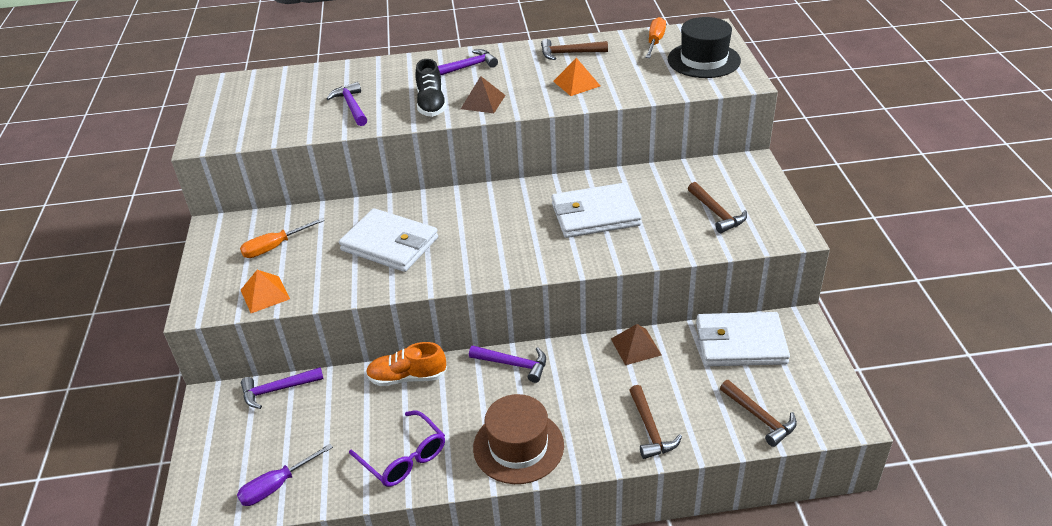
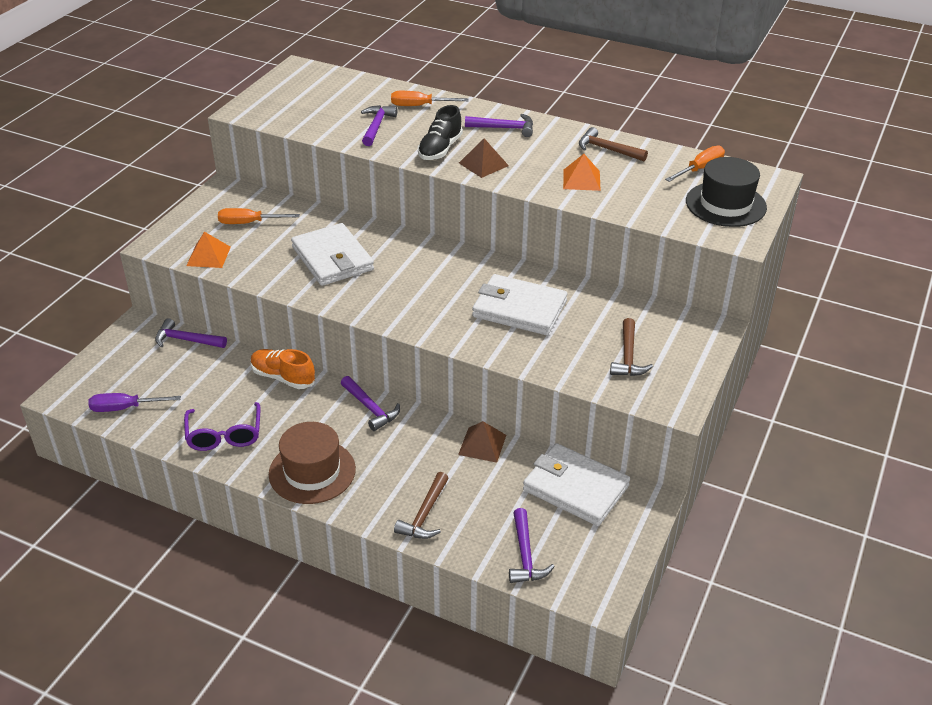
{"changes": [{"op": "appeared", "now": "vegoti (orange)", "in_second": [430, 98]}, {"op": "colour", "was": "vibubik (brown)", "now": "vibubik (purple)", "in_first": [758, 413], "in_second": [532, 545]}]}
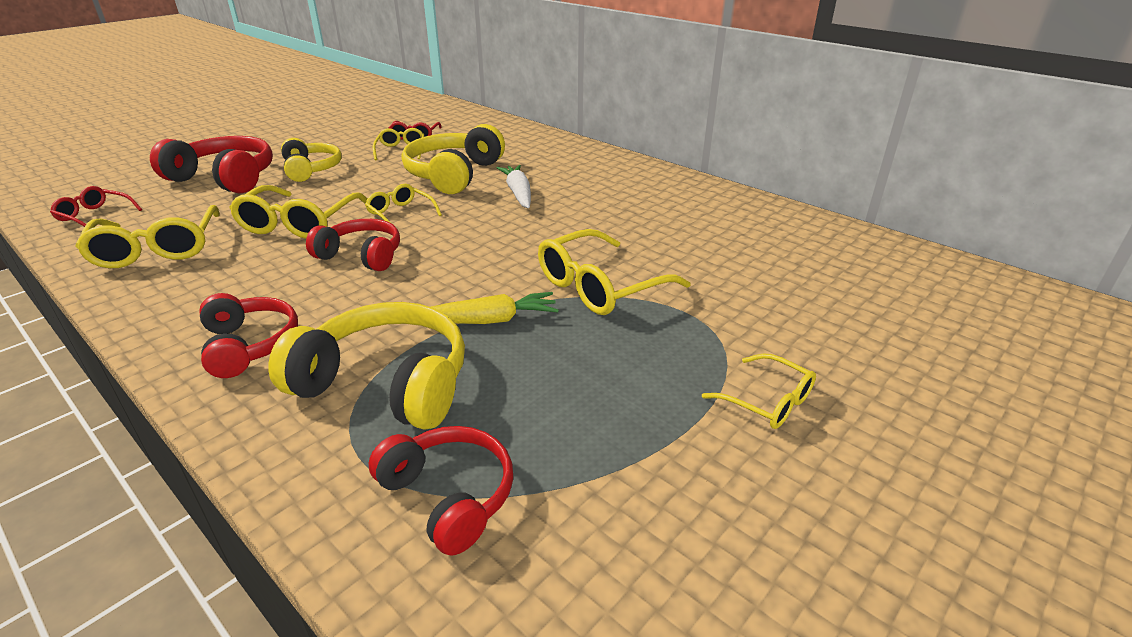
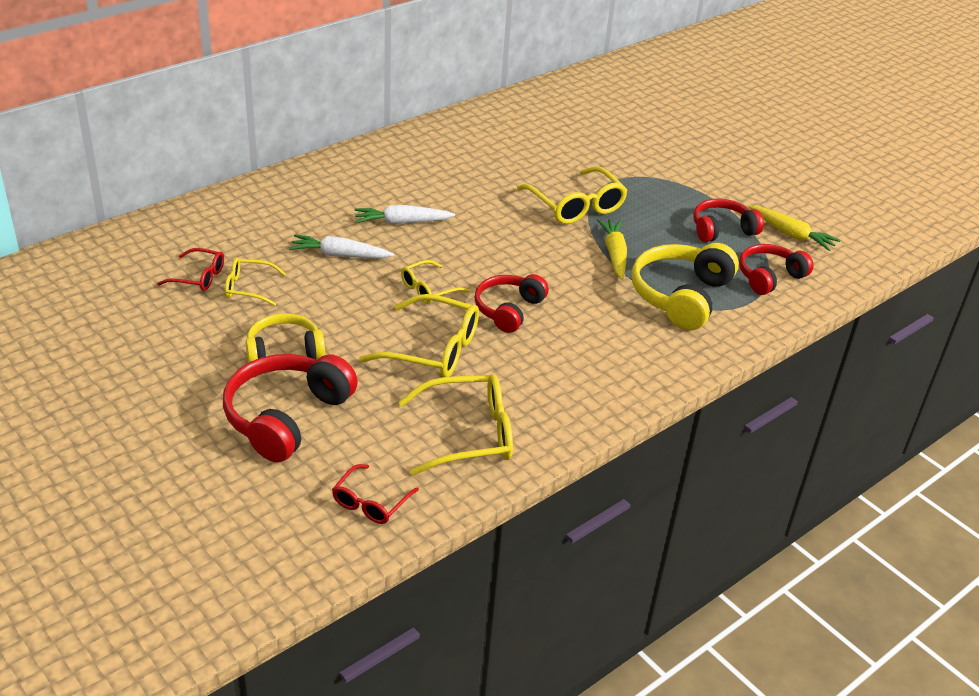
{"changes": [{"op": "exchanged", "was": "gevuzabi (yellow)", "now": "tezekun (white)", "in_first": [453, 159], "in_second": [341, 246]}, {"op": "relocated", "was": "gevuzabi (red)", "in_first": [248, 335], "in_second": [728, 220]}, {"op": "appeared", "now": "tezekun (yellow)", "in_second": [795, 228]}, {"op": "missing", "was": "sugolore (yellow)", "in_first": [759, 391]}]}
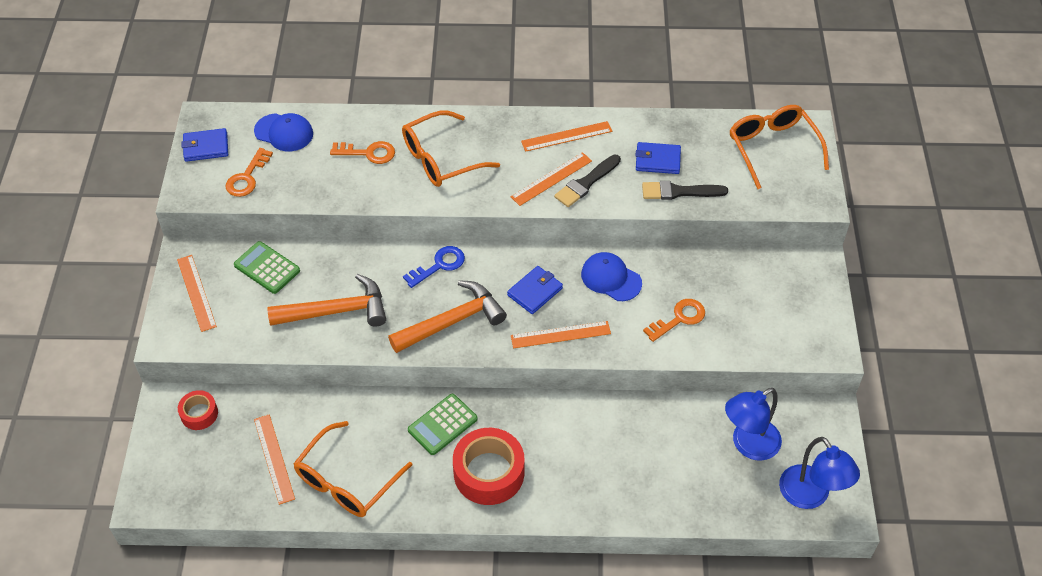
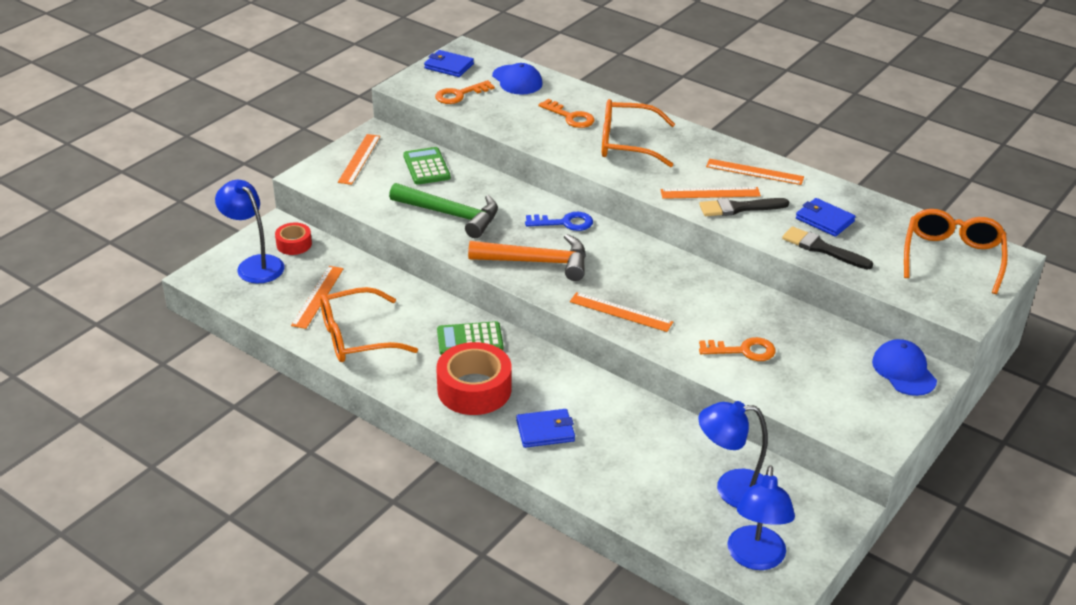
{"changes": [{"op": "appeared", "now": "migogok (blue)", "in_second": [250, 232]}, {"op": "colour", "was": "vibubik (orange)", "now": "vibubik (green)", "in_first": [326, 300], "in_second": [443, 210]}, {"op": "relocated", "was": "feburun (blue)", "in_first": [535, 290], "in_second": [545, 428]}, {"op": "relocated", "was": "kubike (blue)", "in_first": [611, 276], "in_second": [904, 367]}]}
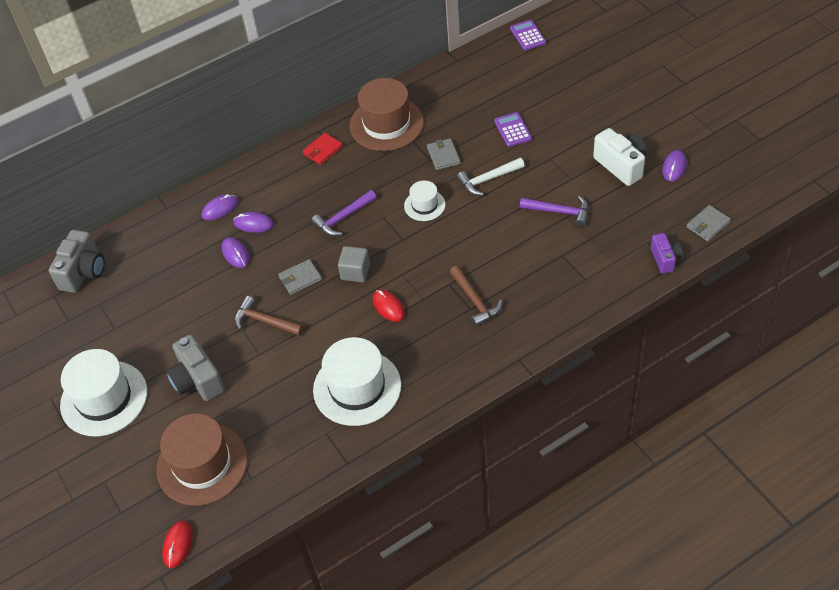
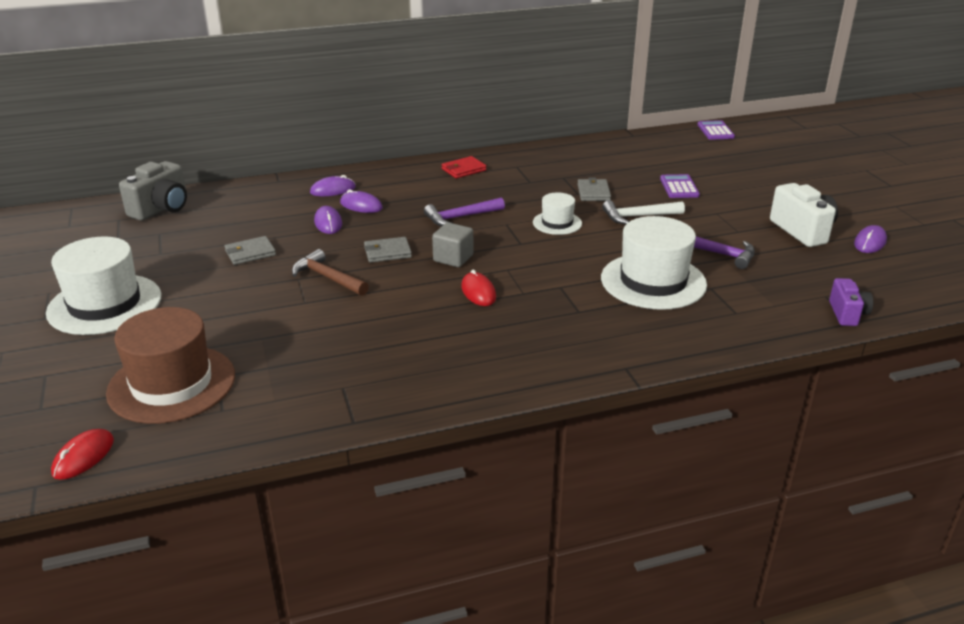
{"changes": [{"op": "relocated", "was": "feburun (grey)", "in_first": [708, 223], "in_second": [250, 250]}, {"op": "relocated", "was": "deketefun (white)", "in_first": [357, 381], "in_second": [654, 263]}, {"op": "missing", "was": "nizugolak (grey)", "in_first": [195, 367]}, {"op": "missing", "was": "deketefun (brown)", "in_first": [387, 114]}, {"op": "missing", "was": "vibubik (brown)", "in_first": [476, 296]}]}
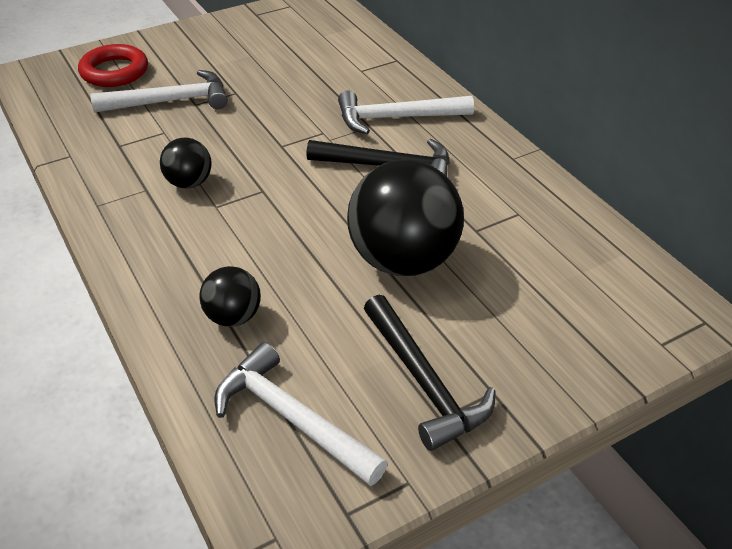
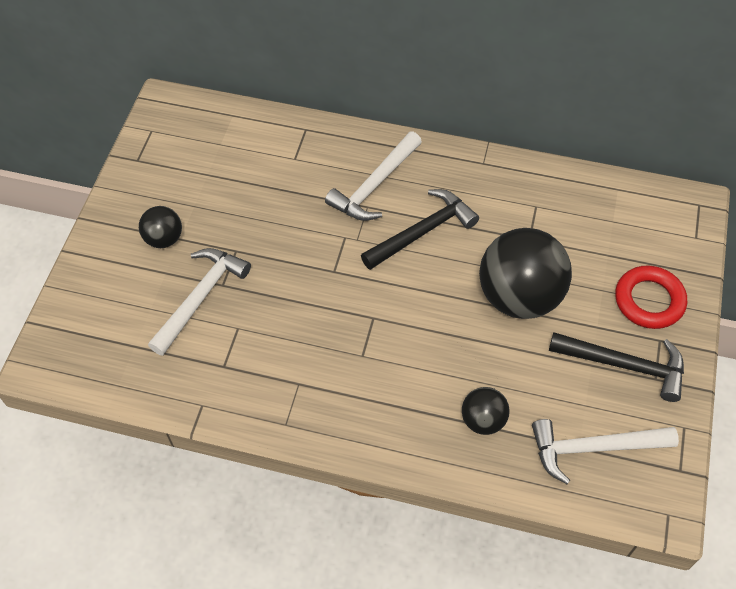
{"changes": [{"op": "relocated", "was": "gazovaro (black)", "in_first": [186, 163], "in_second": [160, 227]}, {"op": "relocated", "was": "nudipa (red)", "in_first": [113, 65], "in_second": [651, 297]}]}
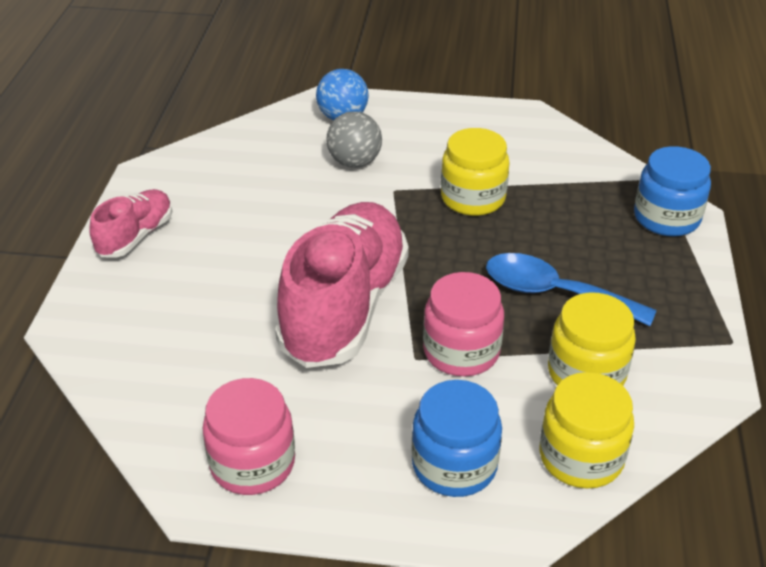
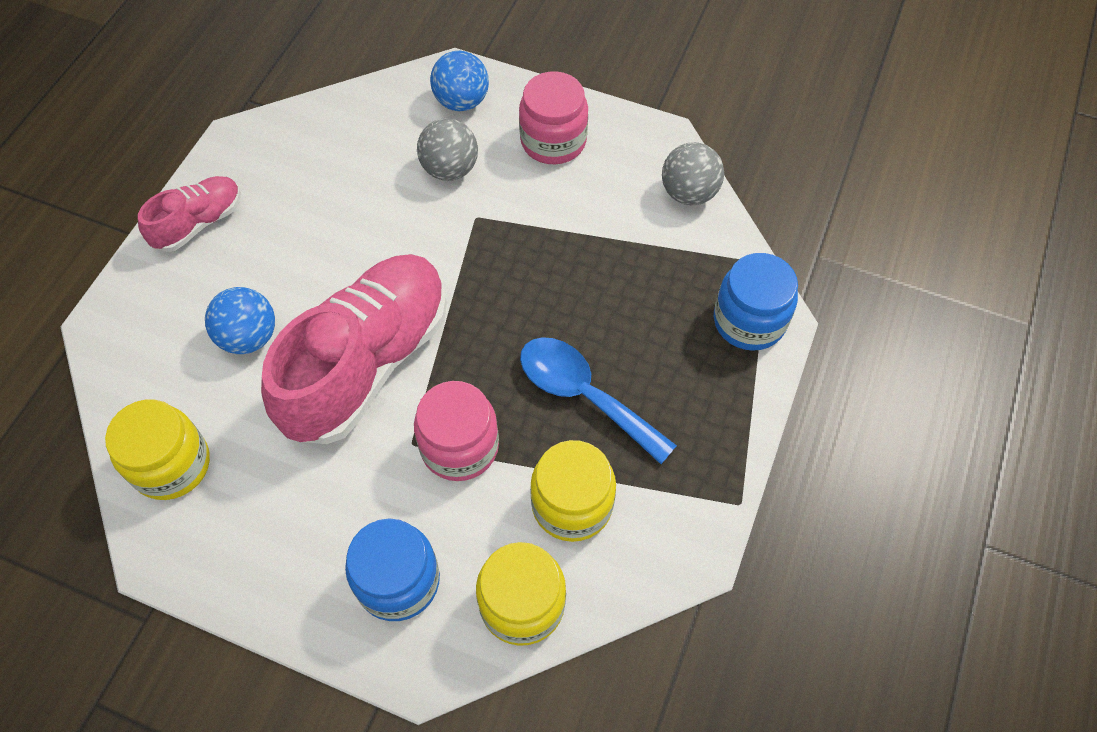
{"changes": [{"op": "relocated", "was": "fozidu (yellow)", "in_first": [475, 172], "in_second": [157, 450]}, {"op": "appeared", "now": "gazovaro (blue)", "in_second": [240, 320]}, {"op": "relocated", "was": "fozidu (pink)", "in_first": [249, 436], "in_second": [553, 117]}, {"op": "appeared", "now": "gazovaro (grey)", "in_second": [693, 173]}]}
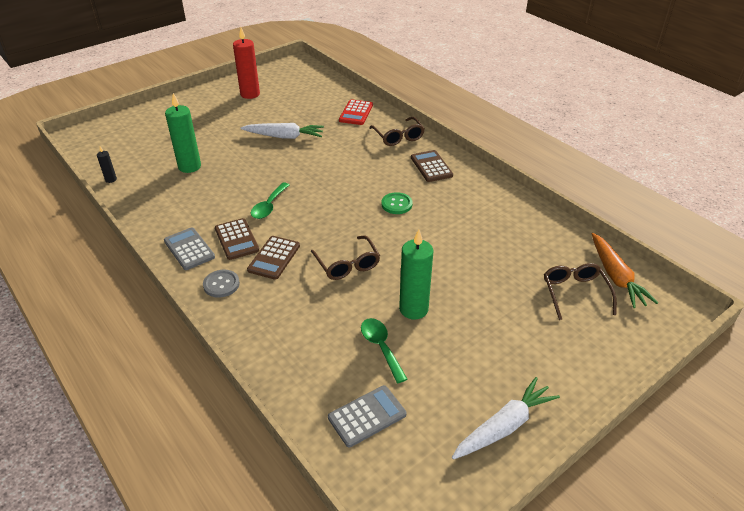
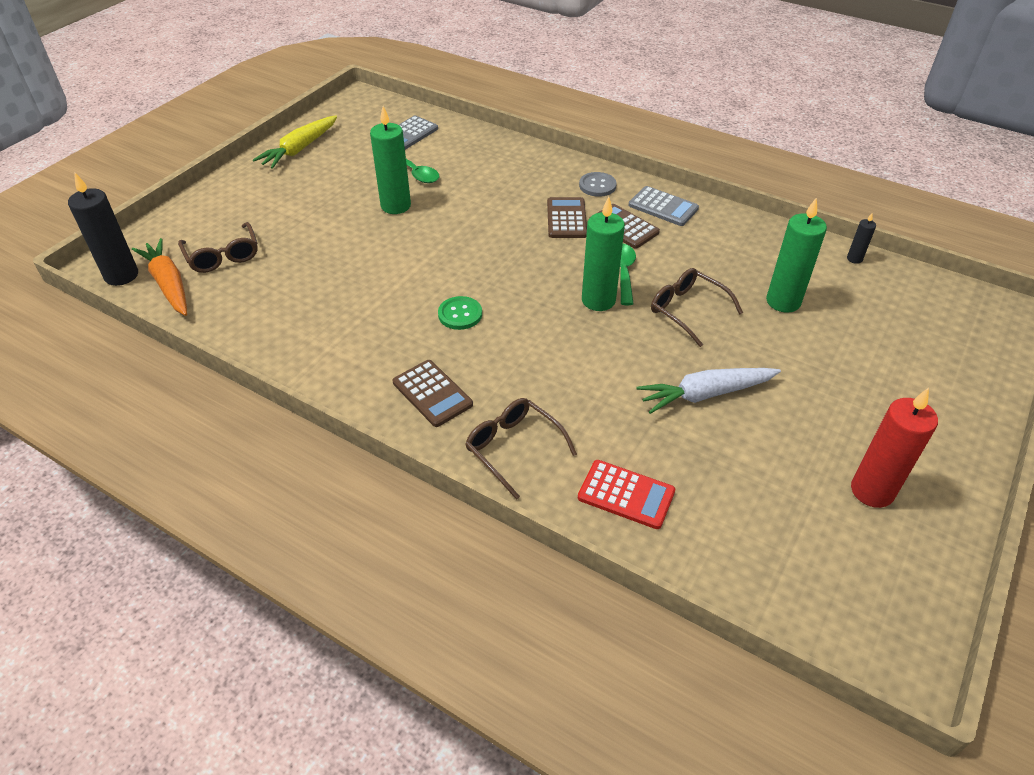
{"changes": [{"op": "appeared", "now": "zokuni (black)", "in_second": [103, 229]}, {"op": "colour", "was": "tezekun (white)", "now": "tezekun (yellow)", "in_first": [506, 418], "in_second": [295, 142]}, {"op": "spun", "was": "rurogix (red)", "in_first": [356, 112], "in_second": [626, 494], "clockwise": 120}, {"op": "appeared", "now": "zokuni (green)", "in_second": [603, 253]}, {"op": "relocated", "was": "sugolore (brown)", "in_first": [345, 257], "in_second": [697, 307]}]}
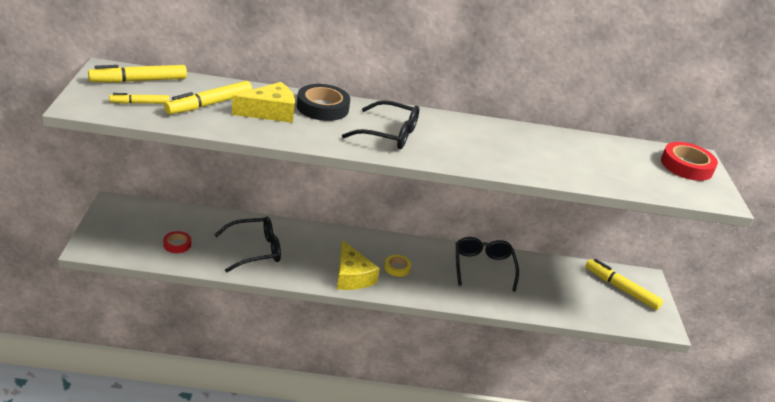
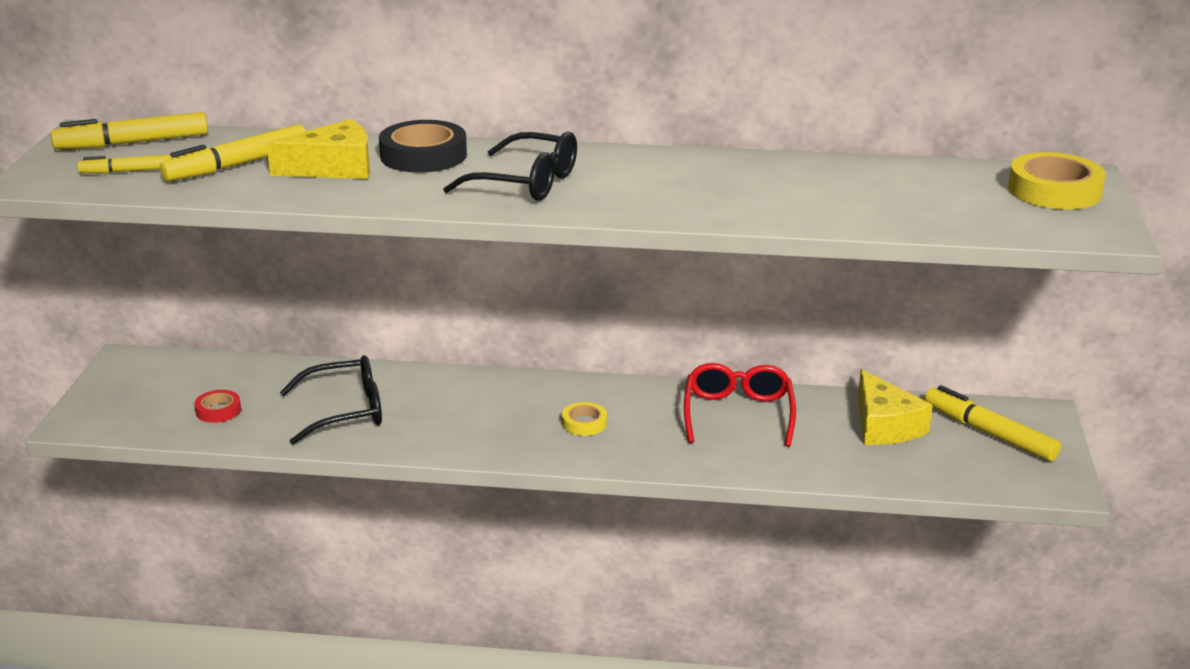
{"changes": [{"op": "colour", "was": "sugolore (black)", "now": "sugolore (red)", "in_first": [487, 264], "in_second": [740, 405]}, {"op": "relocated", "was": "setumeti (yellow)", "in_first": [358, 265], "in_second": [895, 407]}, {"op": "colour", "was": "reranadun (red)", "now": "reranadun (yellow)", "in_first": [689, 161], "in_second": [1057, 180]}]}
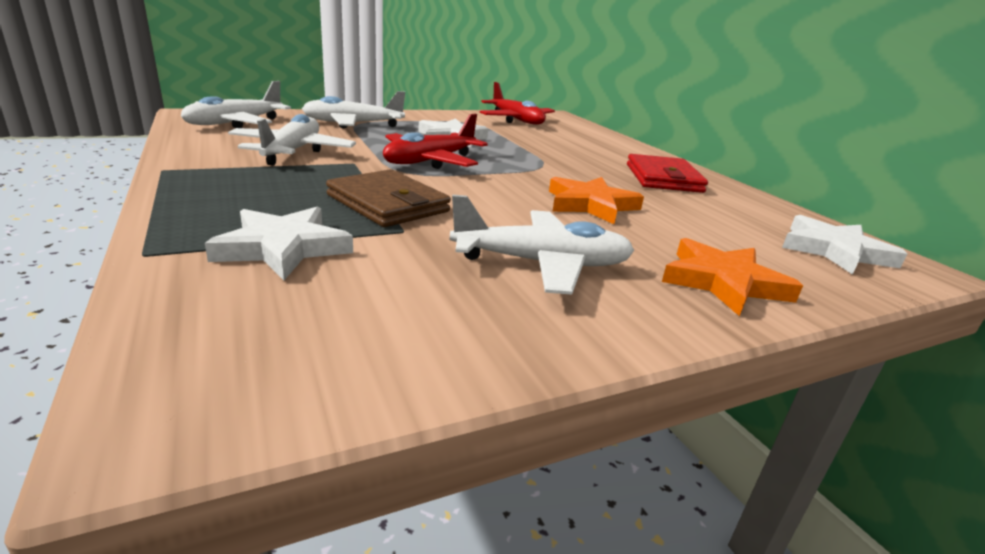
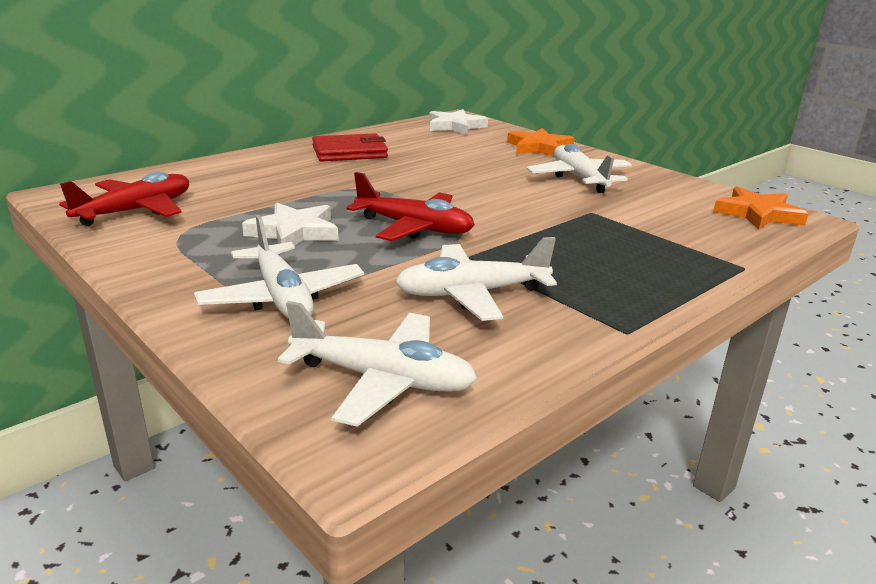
{"changes": [{"op": "relocated", "was": "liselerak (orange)", "in_first": [596, 200], "in_second": [760, 208]}, {"op": "missing", "was": "liselerak (white)", "in_first": [279, 243]}, {"op": "missing", "was": "feburun (brown)", "in_first": [388, 198]}]}
